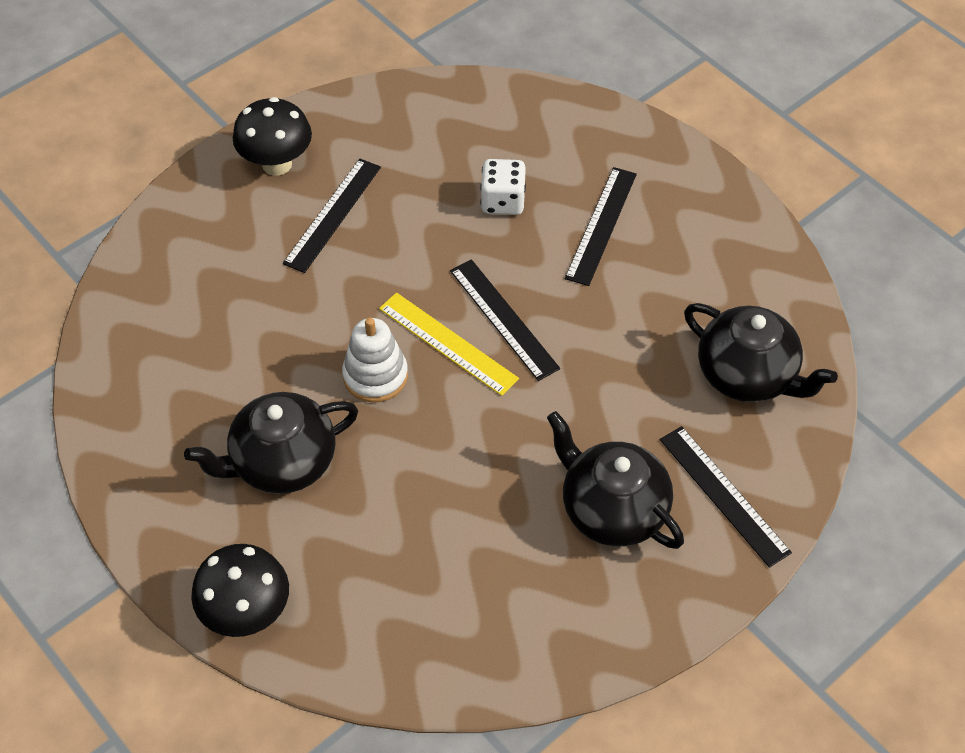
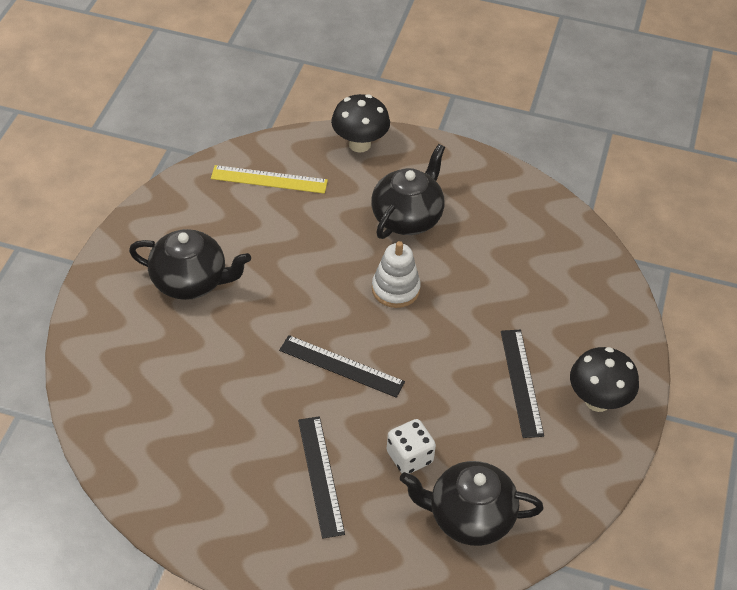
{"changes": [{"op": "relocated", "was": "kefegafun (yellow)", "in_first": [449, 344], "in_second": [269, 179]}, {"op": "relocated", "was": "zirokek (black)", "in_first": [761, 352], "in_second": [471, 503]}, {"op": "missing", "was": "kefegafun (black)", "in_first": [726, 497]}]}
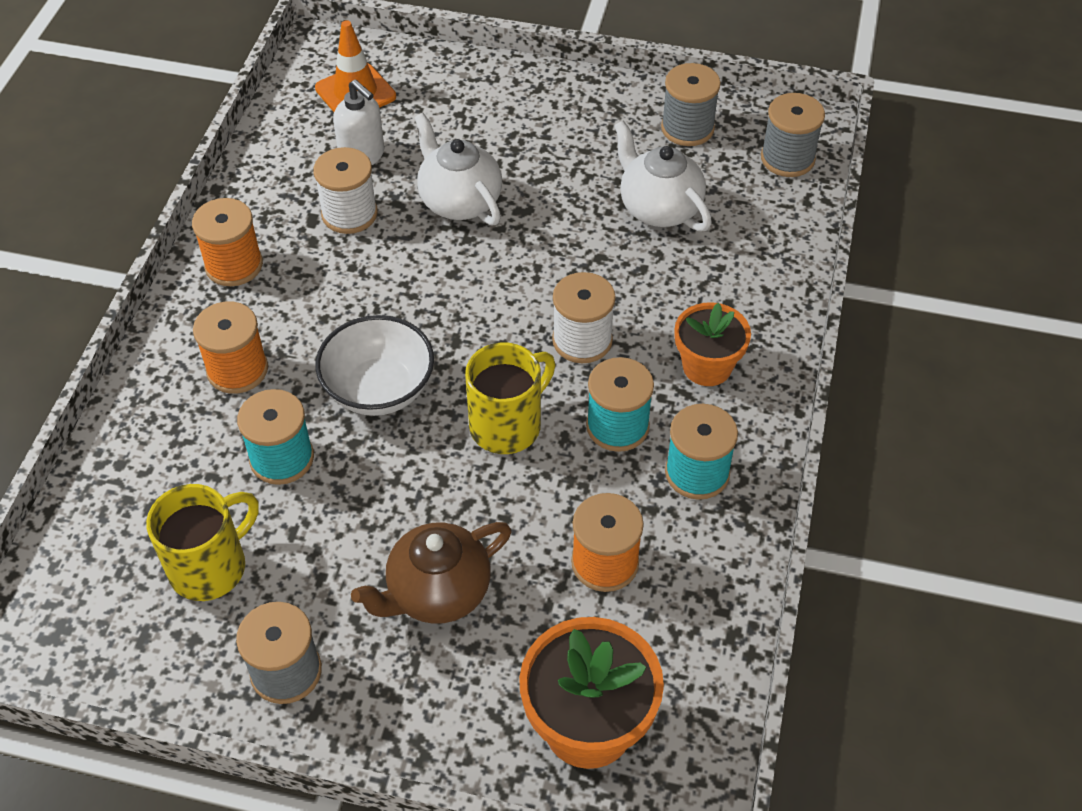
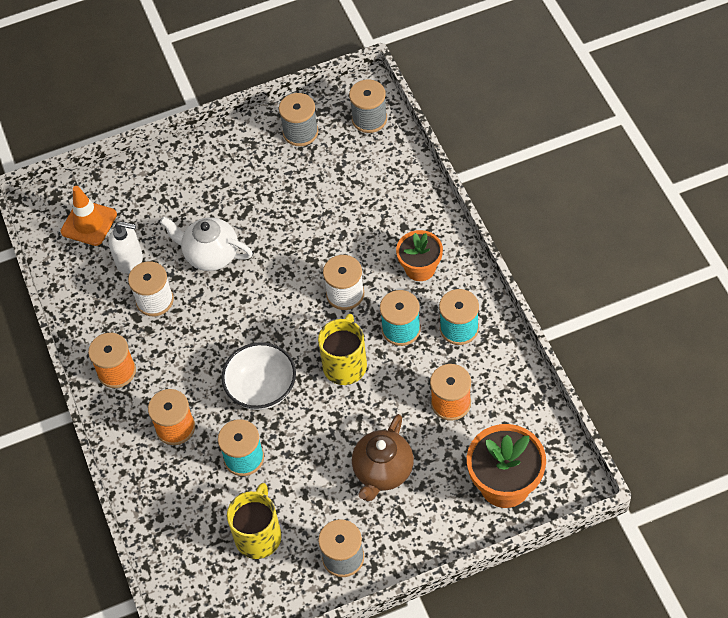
{"changes": [{"op": "missing", "was": "zirokek (white)", "in_first": [663, 176]}]}
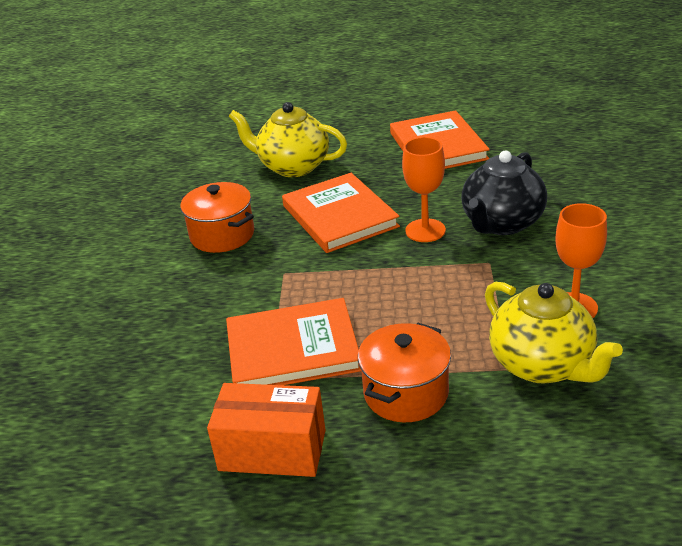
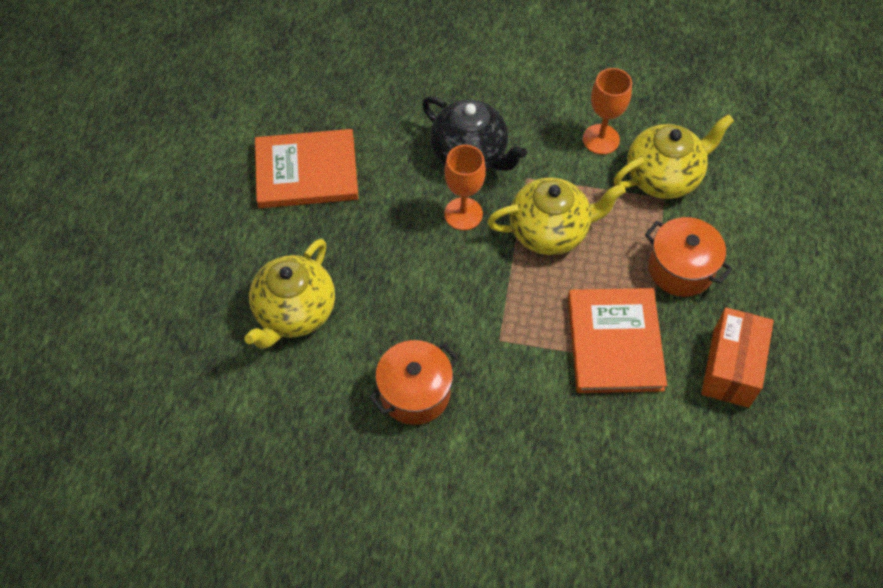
{"changes": [{"op": "appeared", "now": "zirokek (yellow)", "in_second": [556, 216]}, {"op": "missing", "was": "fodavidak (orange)", "in_first": [341, 213]}]}
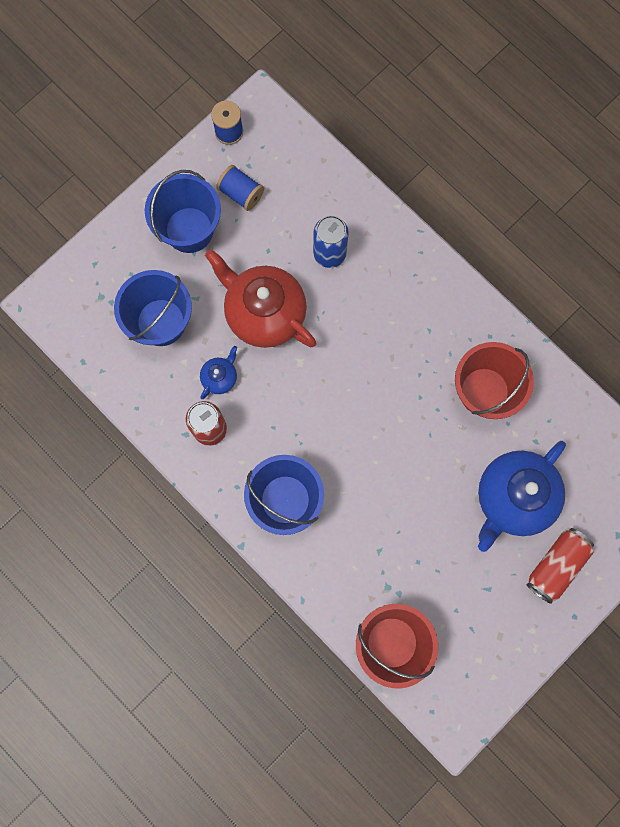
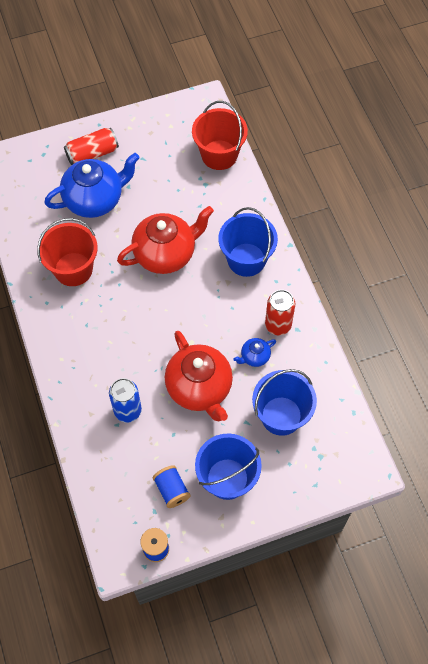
{"changes": [{"op": "appeared", "now": "zirokek (red)", "in_second": [165, 240]}]}
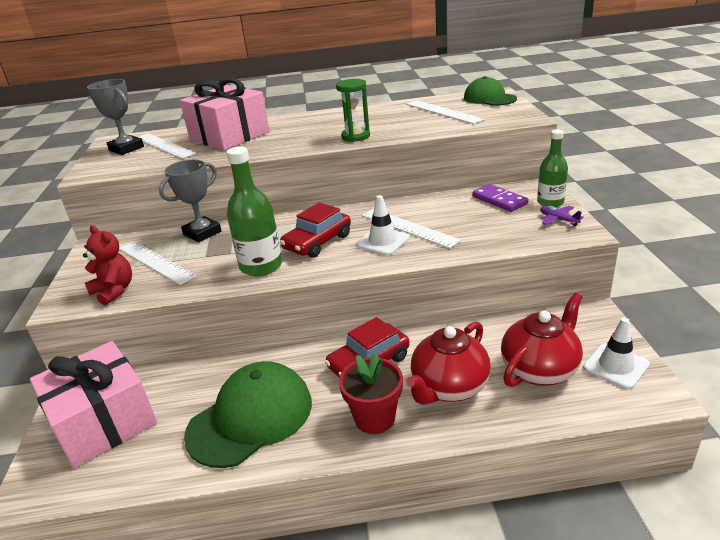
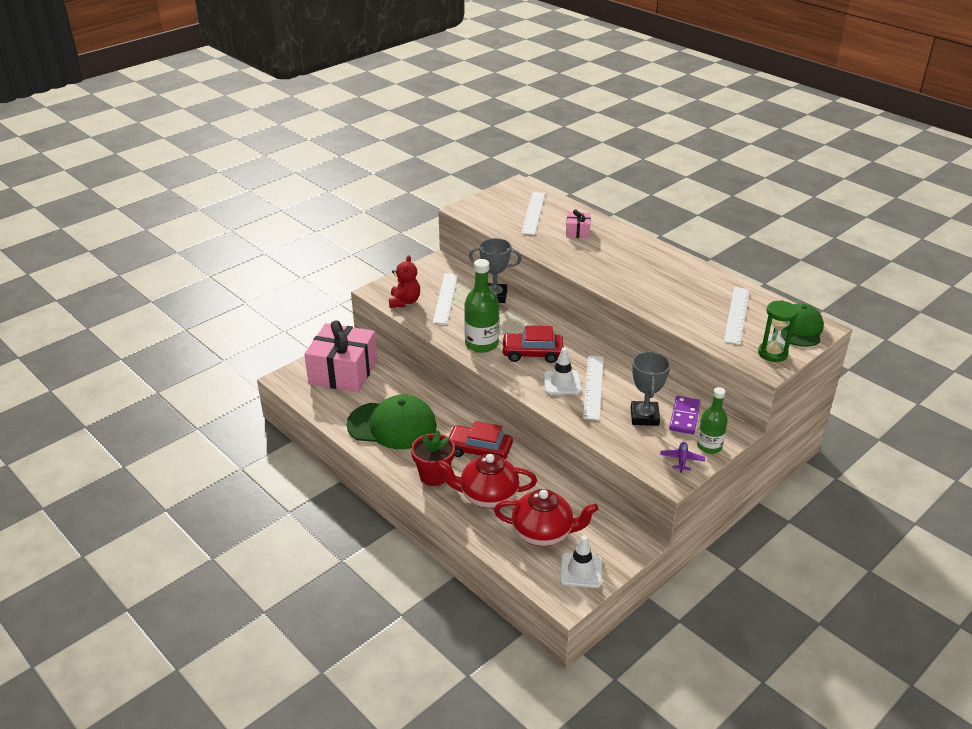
{"changes": [{"op": "size", "was": "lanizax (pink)", "in_first": [225, 114], "in_second": [578, 224], "ratio": 0.44}, {"op": "relocated", "was": "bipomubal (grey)", "in_first": [115, 117], "in_second": [651, 388]}, {"op": "relocated", "was": "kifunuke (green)", "in_first": [353, 110], "in_second": [778, 331]}]}
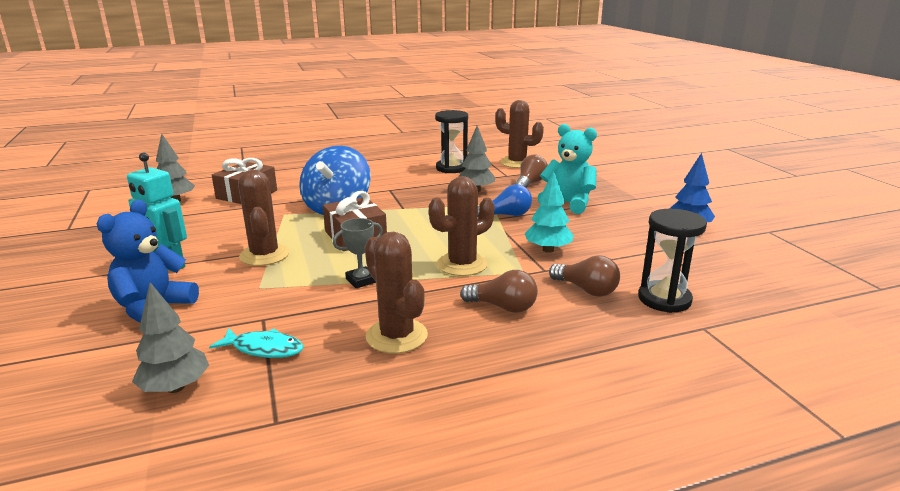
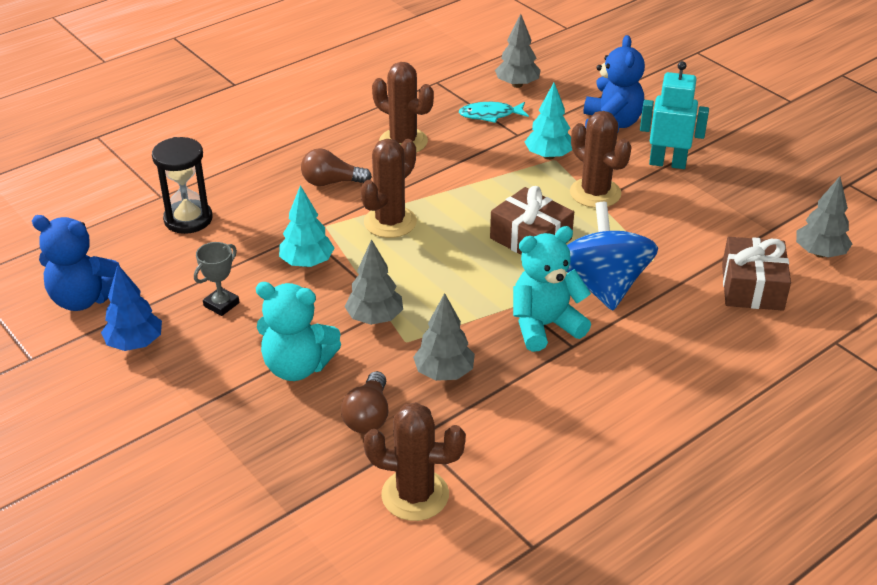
{"changes": [{"op": "appeared", "now": "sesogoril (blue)", "in_second": [76, 263]}, {"op": "relocated", "was": "bipomubal (grey)", "in_first": [358, 253], "in_second": [217, 279]}, {"op": "exchanged", "was": "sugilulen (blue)", "now": "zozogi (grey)", "in_first": [505, 201], "in_second": [374, 282]}, {"op": "appeared", "now": "sesogoril (turquoise)", "in_second": [552, 289]}, {"op": "appeared", "now": "zozogi (turquoise)", "in_second": [548, 121]}, {"op": "missing", "was": "kifunuke (black)", "in_first": [451, 141]}, {"op": "missing", "was": "sugilulen (brown)", "in_first": [584, 276]}]}
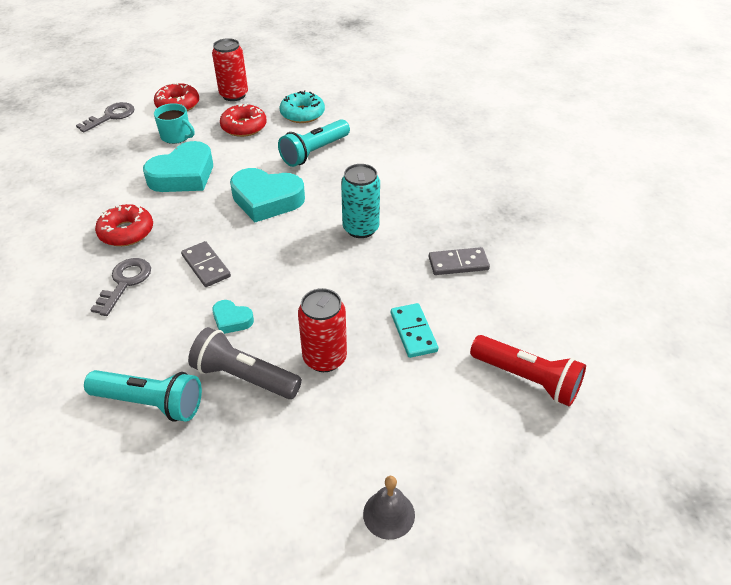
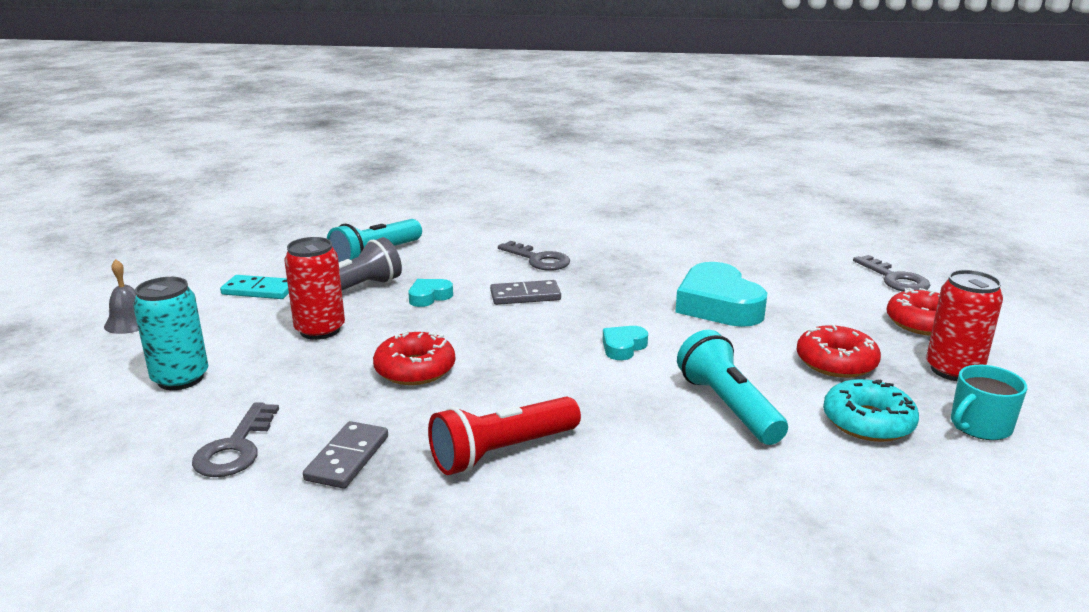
{"changes": [{"op": "relocated", "was": "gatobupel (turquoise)", "in_first": [360, 201], "in_second": [170, 333]}, {"op": "appeared", "now": "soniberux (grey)", "in_second": [235, 439]}, {"op": "relocated", "was": "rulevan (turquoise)", "in_first": [414, 330], "in_second": [254, 287]}, {"op": "relocated", "was": "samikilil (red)", "in_first": [124, 225], "in_second": [414, 357]}, {"op": "relocated", "was": "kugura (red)", "in_first": [528, 370], "in_second": [504, 436]}, {"op": "size", "was": "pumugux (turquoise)", "in_first": [267, 195], "in_second": [625, 343], "ratio": 0.48}, {"op": "relocated", "was": "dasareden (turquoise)", "in_first": [174, 123], "in_second": [989, 402]}]}
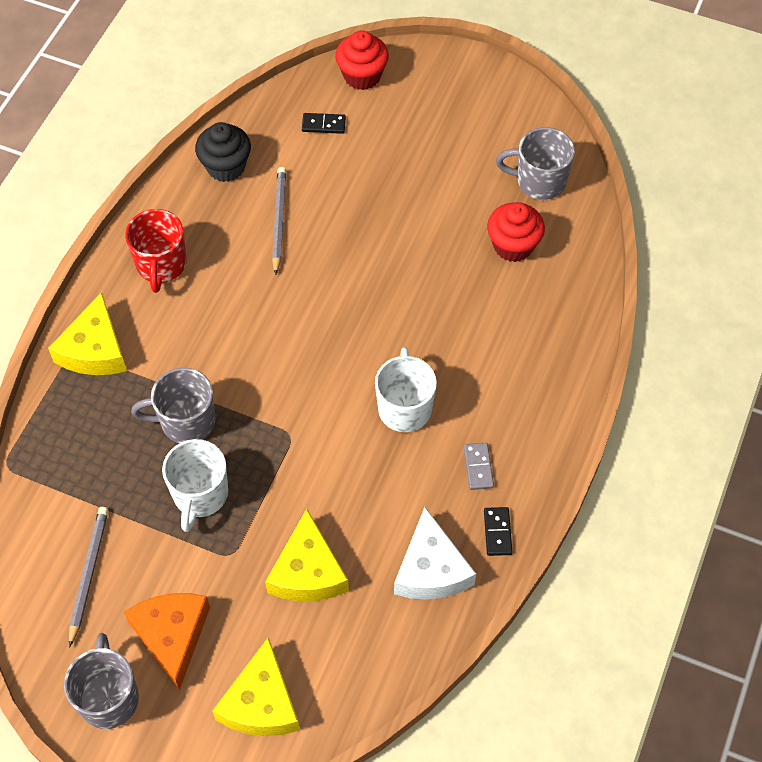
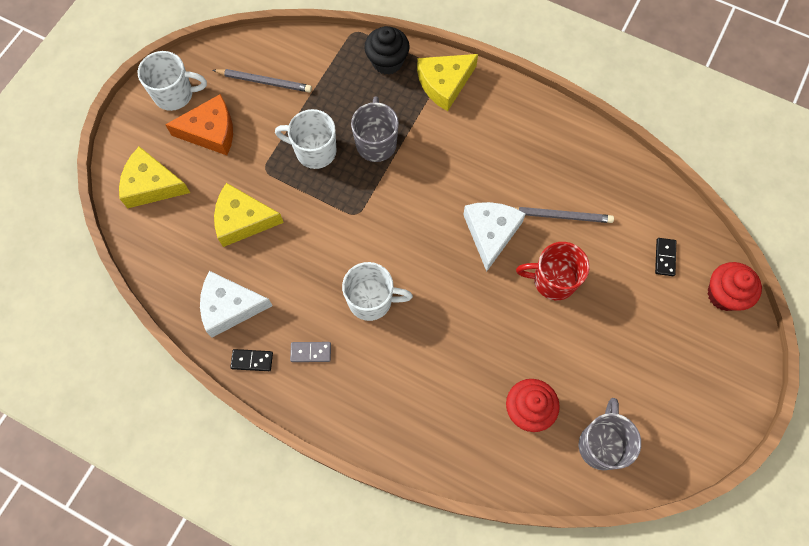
{"changes": [{"op": "colour", "was": "dasareden (grey)", "now": "dasareden (white)", "in_first": [101, 681], "in_second": [172, 81]}, {"op": "relocated", "was": "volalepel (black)", "in_first": [223, 152], "in_second": [387, 50]}, {"op": "spun", "was": "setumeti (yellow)", "in_first": [87, 333], "in_second": [447, 82], "clockwise": -45}, {"op": "appeared", "now": "setumeti (white)", "in_second": [494, 236]}, {"op": "relocated", "was": "dasareden (red)", "in_first": [156, 251], "in_second": [553, 271]}]}
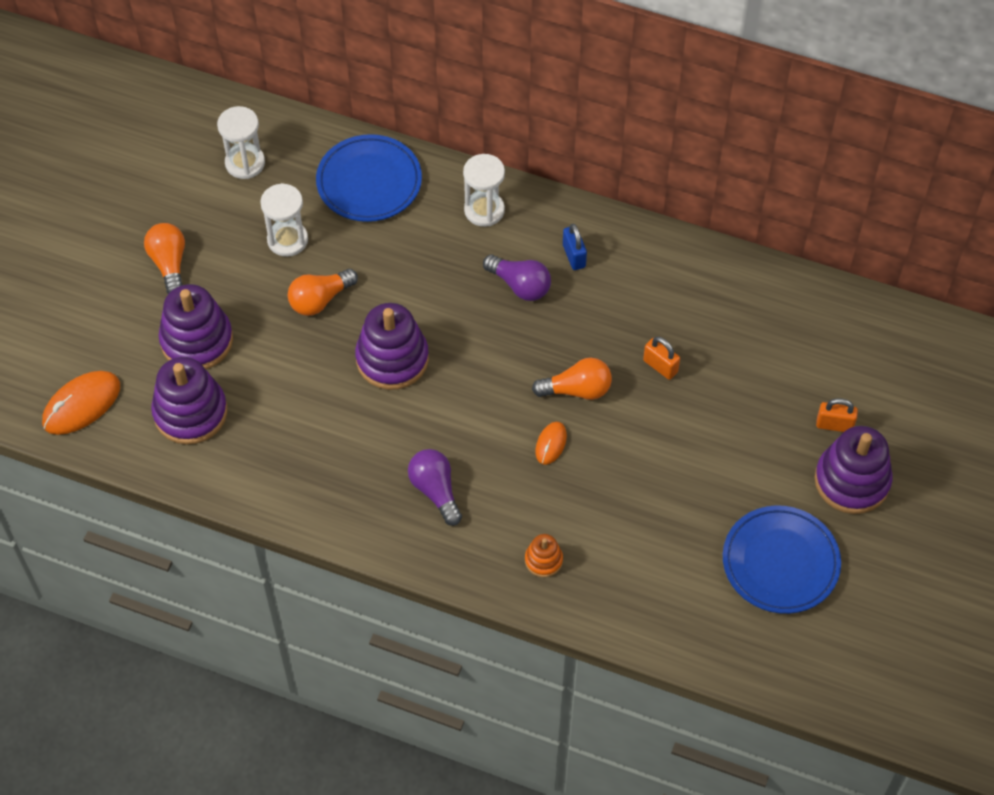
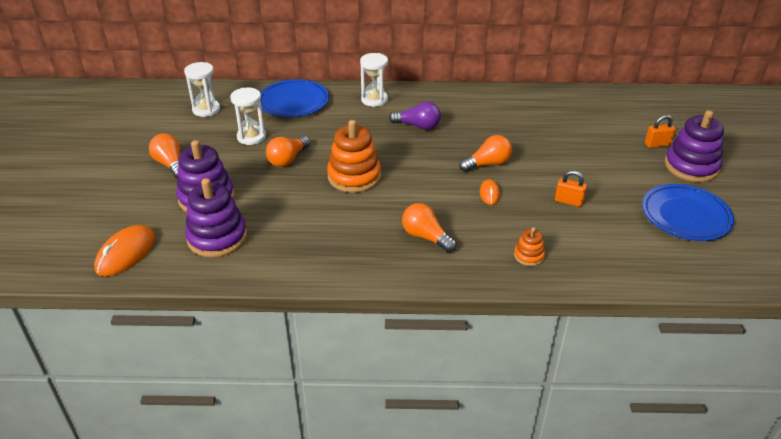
{"changes": [{"op": "colour", "was": "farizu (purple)", "now": "farizu (orange)", "in_first": [392, 346], "in_second": [354, 156]}, {"op": "colour", "was": "sugilulen (purple)", "now": "sugilulen (orange)", "in_first": [435, 487], "in_second": [429, 227]}, {"op": "relocated", "was": "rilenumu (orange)", "in_first": [661, 358], "in_second": [571, 188]}, {"op": "missing", "was": "rilenumu (blue)", "in_first": [575, 247]}]}
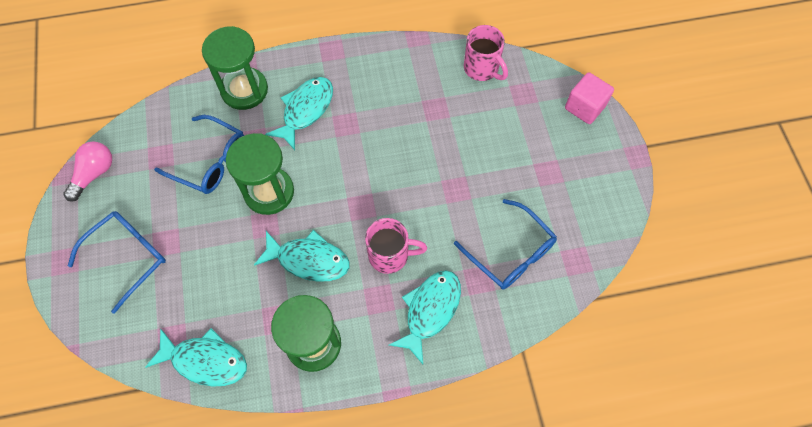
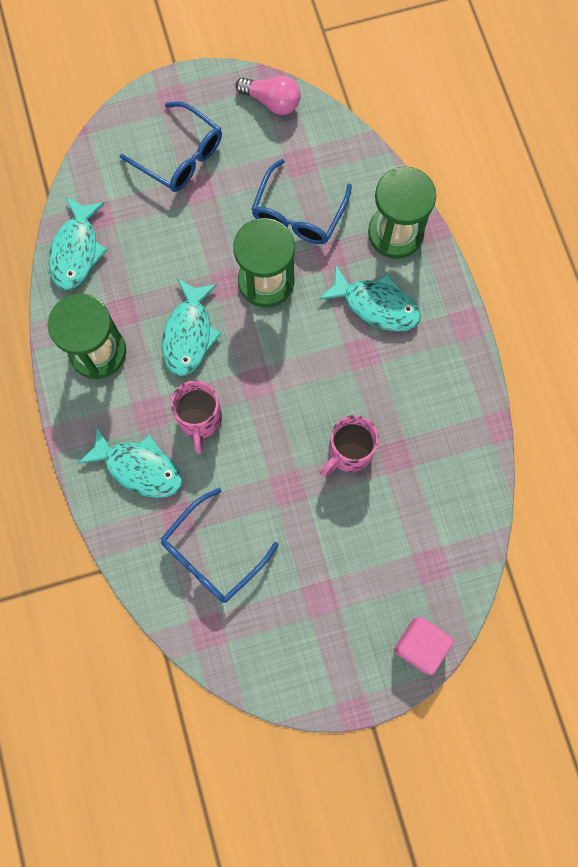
{"changes": [{"op": "relocated", "was": "dasareden (pink)", "in_first": [486, 53], "in_second": [349, 445]}]}
